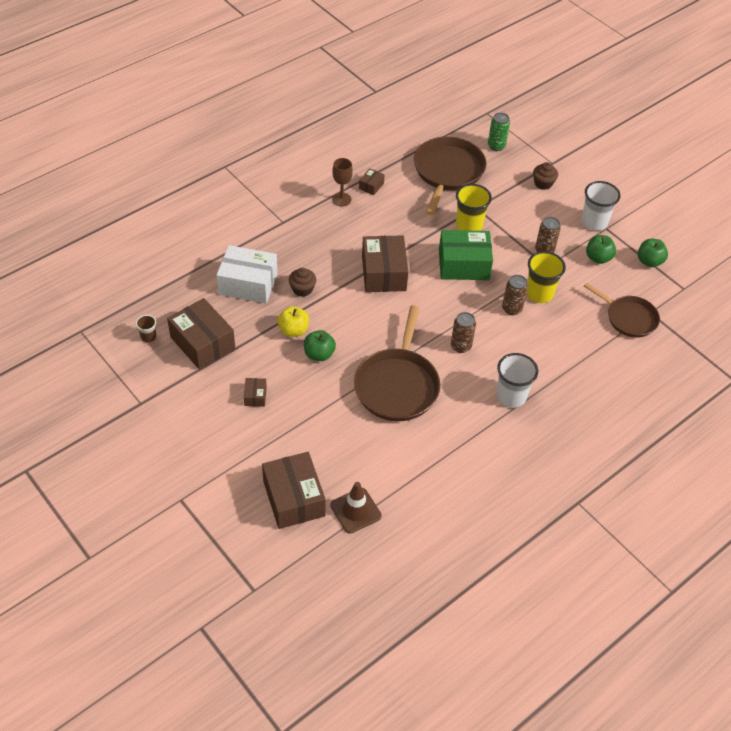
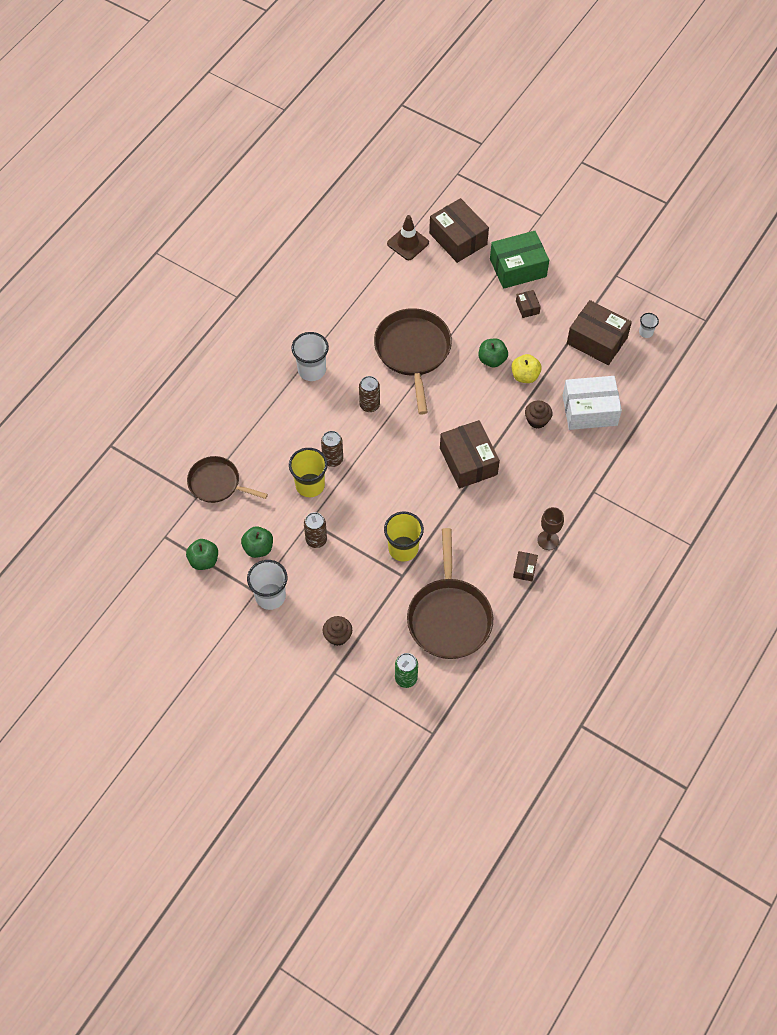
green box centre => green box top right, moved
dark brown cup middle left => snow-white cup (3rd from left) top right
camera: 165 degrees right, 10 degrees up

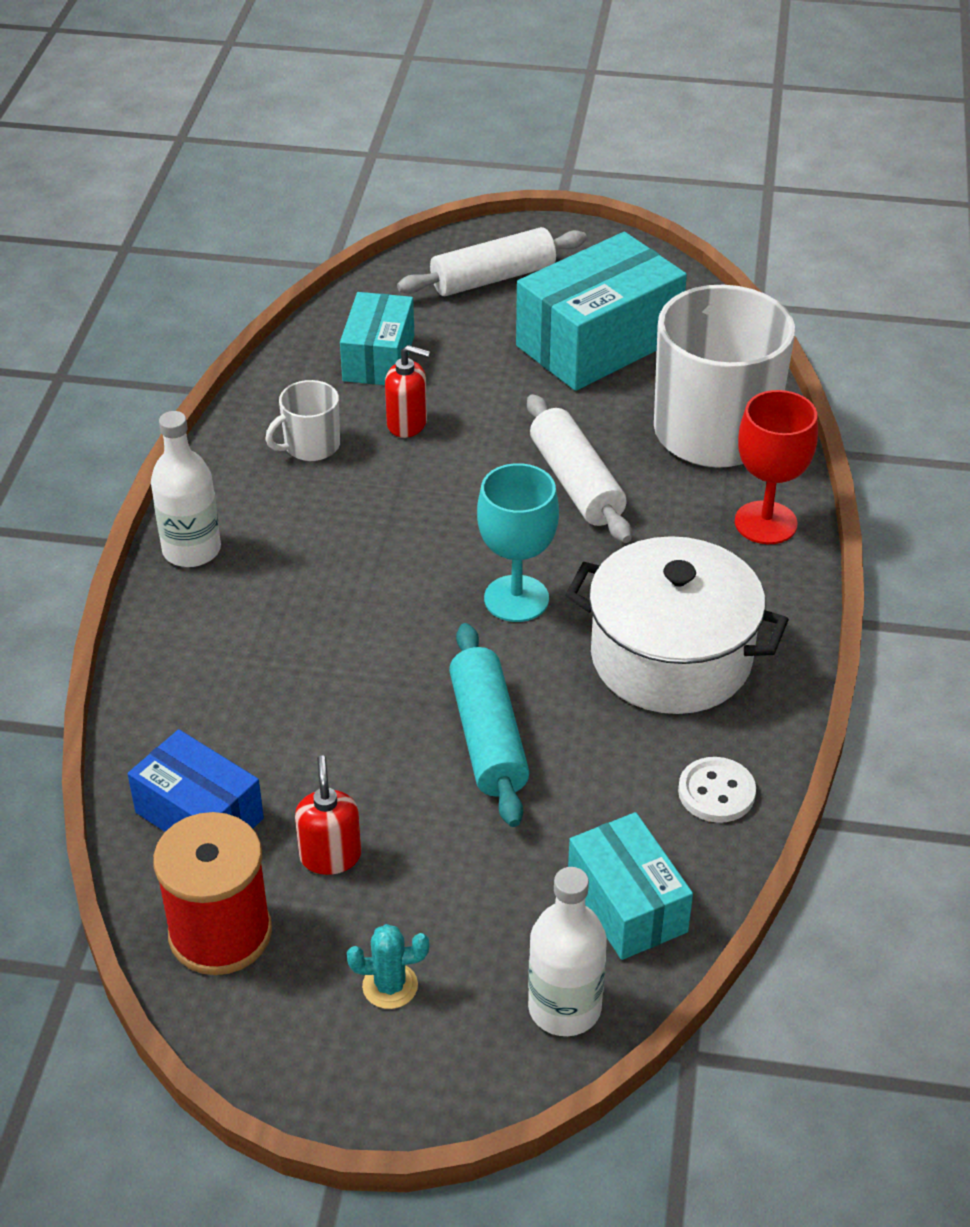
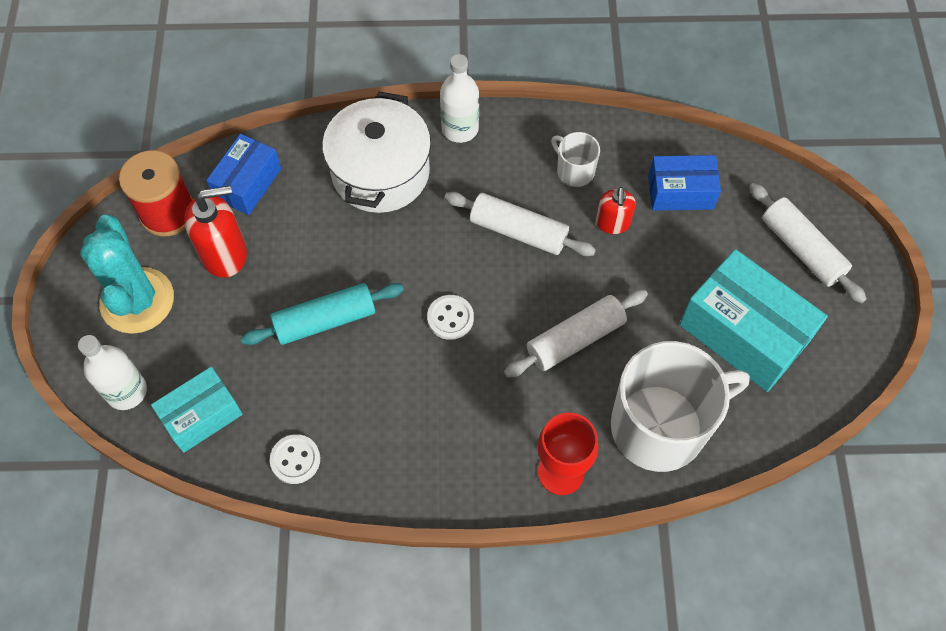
nothing => snow-white pastry roller (1st from left) centre
snow-white cooking pot middle right => snow-white cooking pot top centre, moved
turquoise wine glass centre => snow-white sewing button (2nd from left) centre
turquoise box (1st from left) top centre => cobalt box (2nd from left) top right
scarlet pump bottle (1st from left) centre => scarlet pump bottle (1st from left) middle left, x1.64
turquoise cactus bottom centre => turquoise cactus middle left, x2.41
camera: 80 degrees right, 20 degrees up

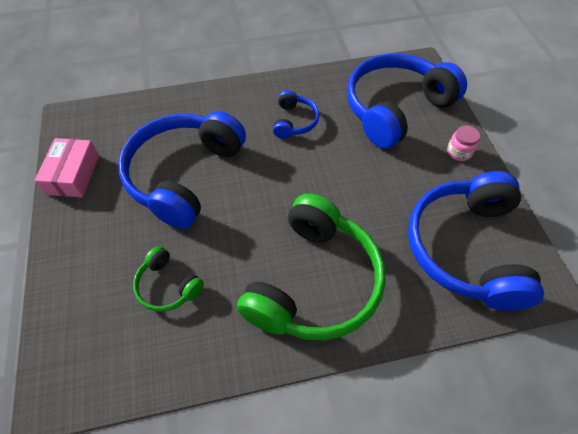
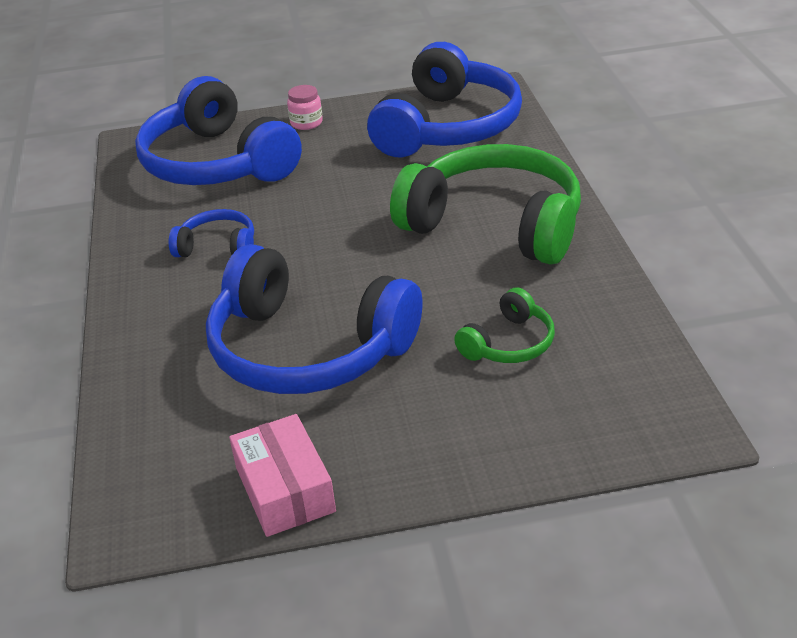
pink box middle left => pink box bottom centre, 60 degrees clockwise
cobalt over-ear headphones (4th from left) middle right => cobalt over-ear headphones (4th from left) top centre, 75 degrees counterclockwise
camera: 85 degrees left, 20 degrees down

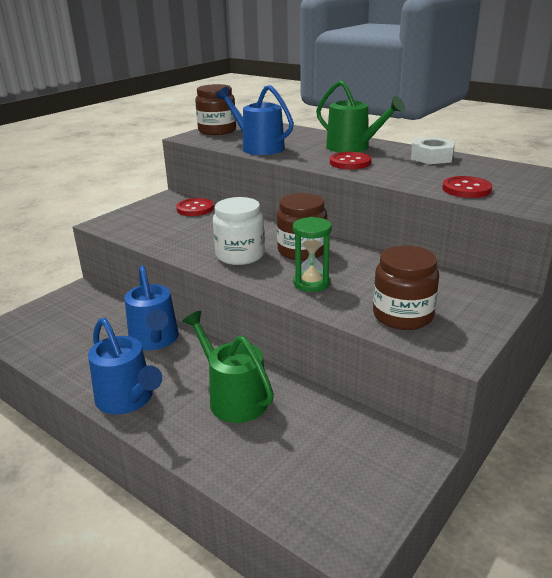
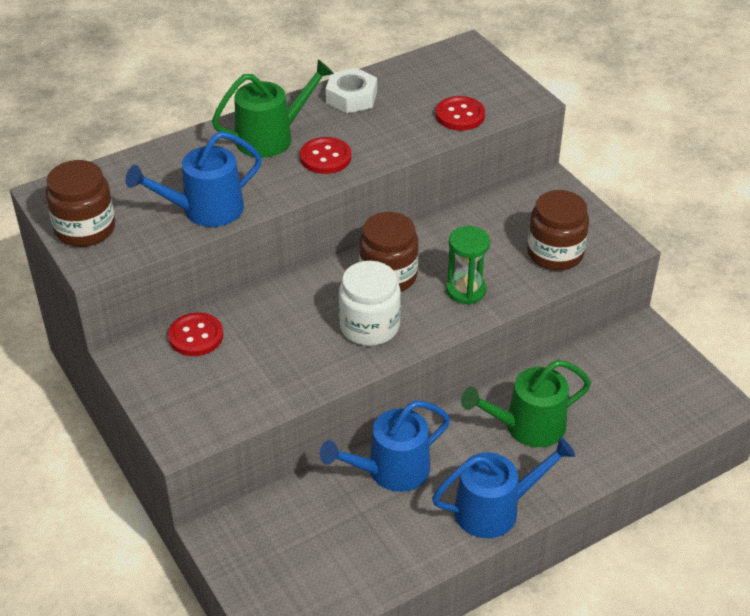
cobalt watering can (2nd from left) middle left => cobalt watering can (2nd from left) bottom centre, 150 degrees clockwise
camera: 70 degrees left, 15 degrees up

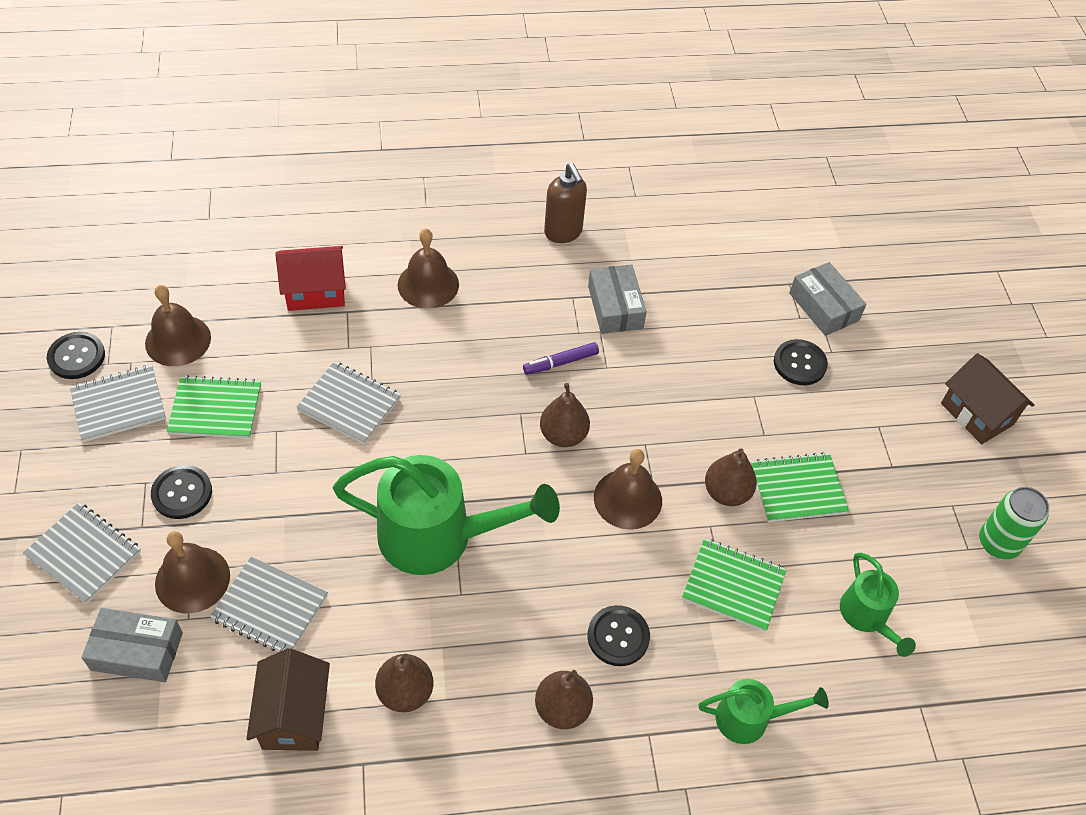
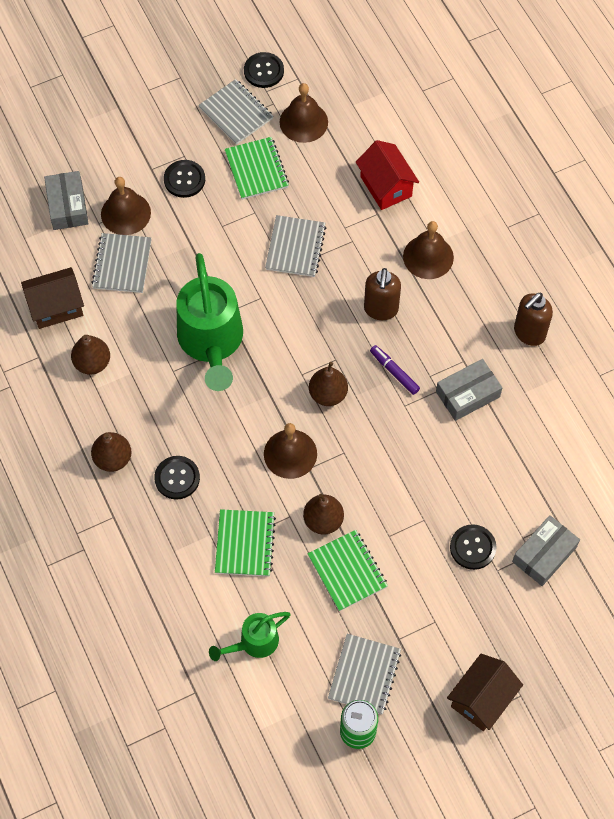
green watering can (2nd from left) bottom right => nothing
nothing => dark brown pump bottle (1st from left) centre
ash-grey notebook (1st from left in the first image) bottom left => ash-grey notebook (4th from left) bottom centre, moved
camera: 75 degrees right, 10 degrees up

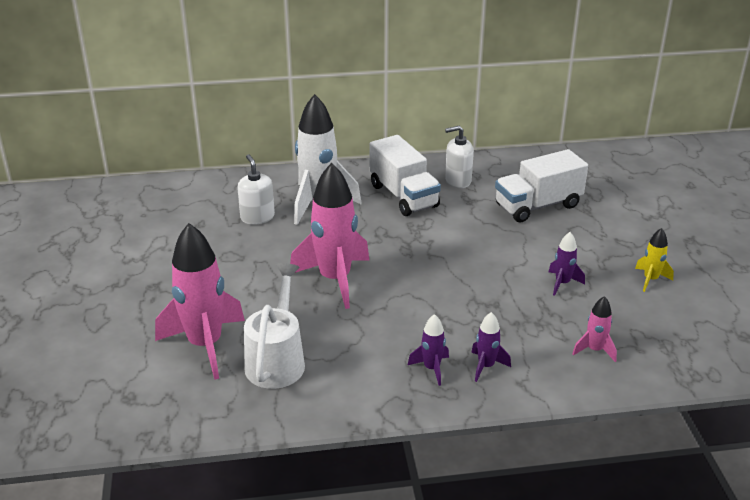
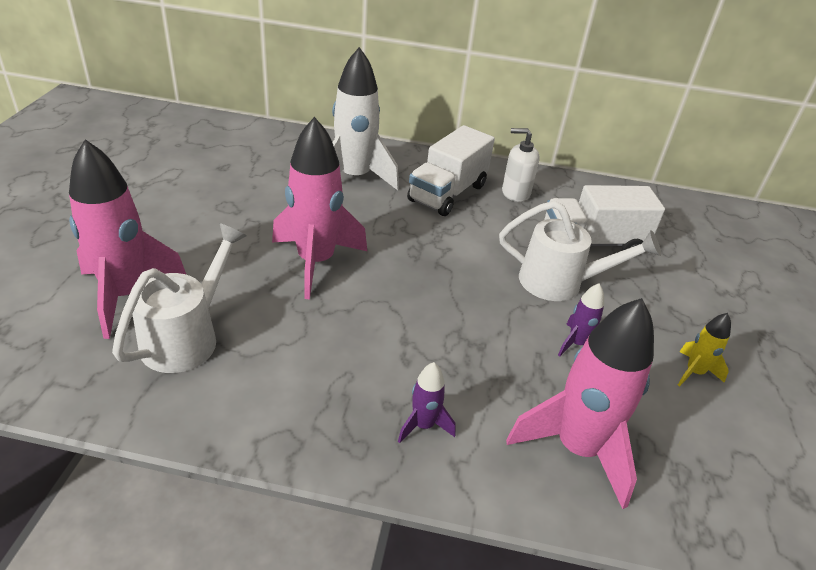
snow-white pump bottle (1st from left) centre => nothing
violet toy rocket (1st from left) bottom centre => nothing
nothing => snow-white watering can (2nd from left) middle right
snow-white toy truck (1st from left) centre => snow-white toy truck (1st from left) top centre, 45 degrees clockwise
pink toy rocket (3rd from left) middle right => pink toy rocket (3rd from left) bottom right, x2.15
camera: 15 degrees right, 5 degrees up

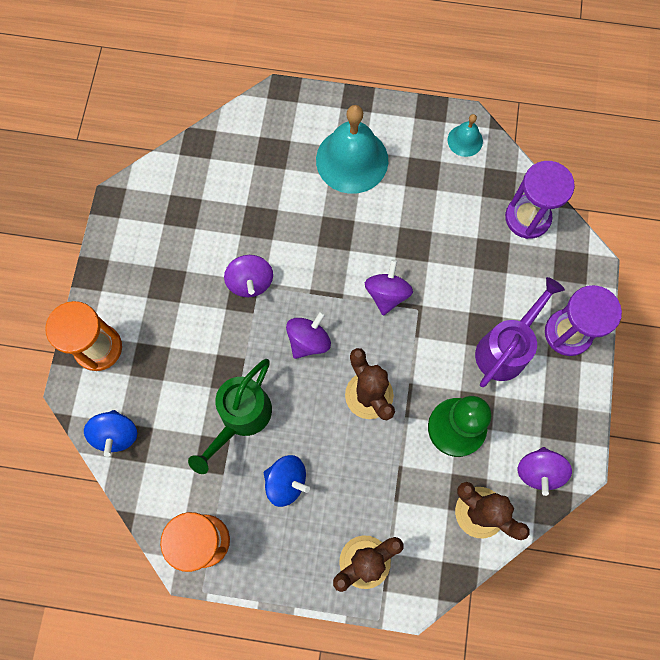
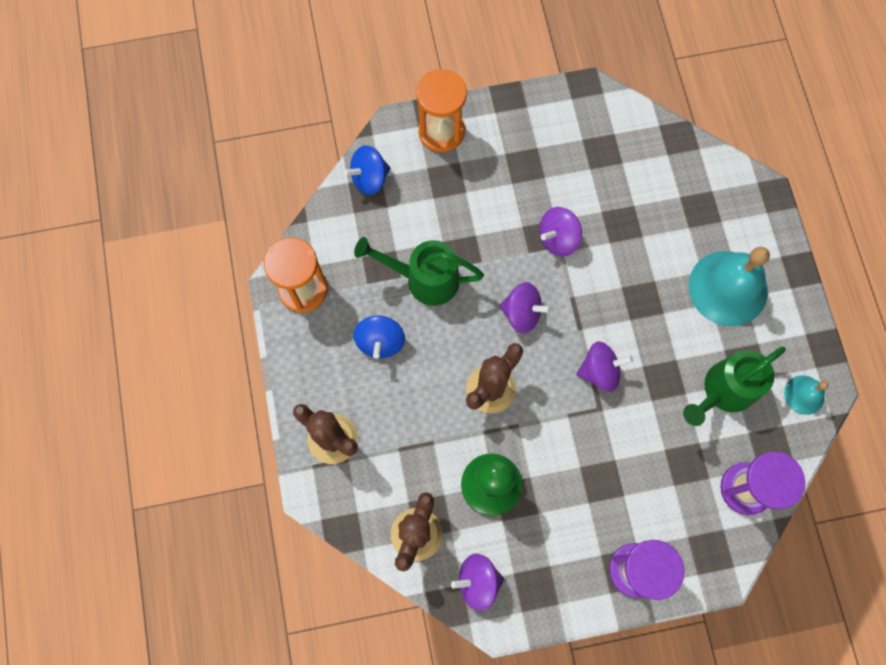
violet watering can middle right => nothing
nothing => green watering can (2nd from left) middle right
camera: 70 degrees right, 0 degrees up

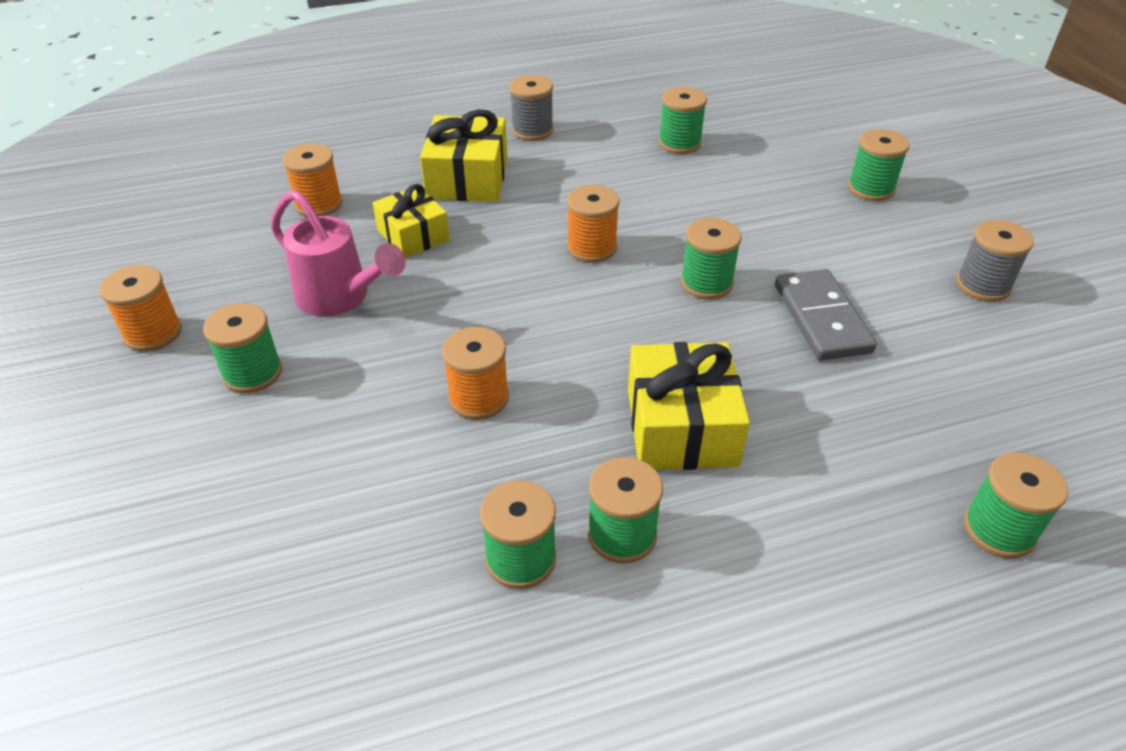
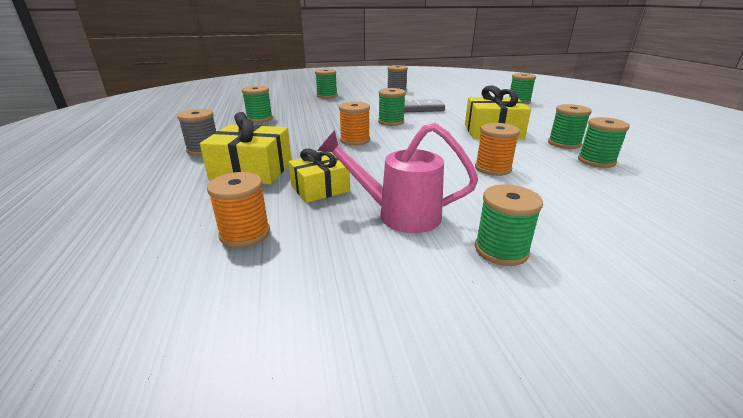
bright orange bobbin (1st from left) middle left => nothing
pink watering can middle left => pink watering can centre, 120 degrees counterclockwise
camera: 85 degrees left, 15 degrees down

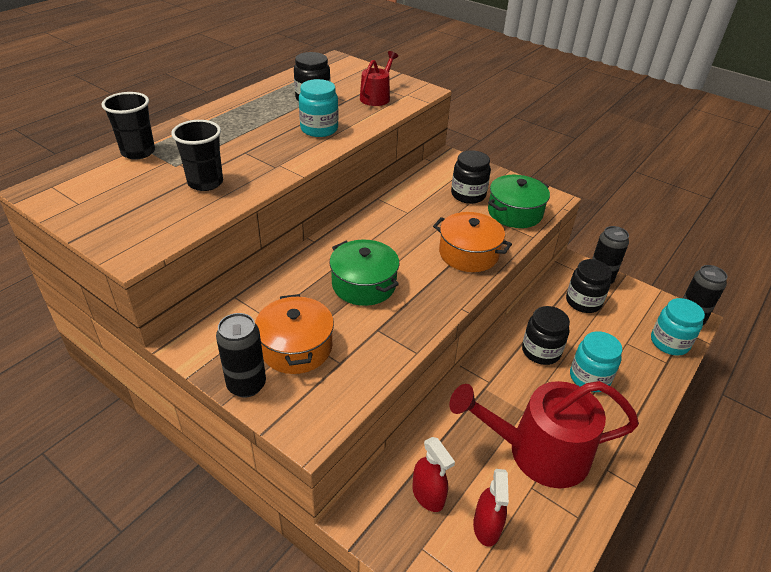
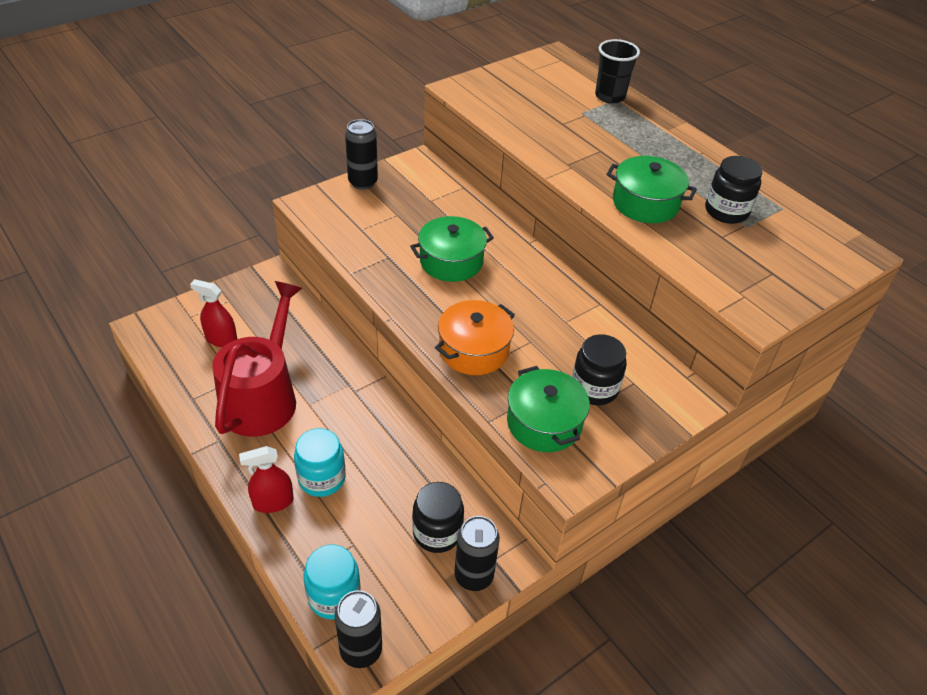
jet-black cup (2nd from left) top left => nothing
bright orange cooking pot (1st from left) centre => nothing
scarlet watering can (1st from left) top centre => nothing
jet-black preserve jar (3rd from left) middle right => nothing
scarlet spray cleaner (1st from left in the first image) bottom centre => scarlet spray cleaner (2nd from left) bottom left, moved
turquoise preserve jar (1st from left) top centre => green cooking pot (3rd from left) top right
camera: 105 degrees right, 5 degrees up

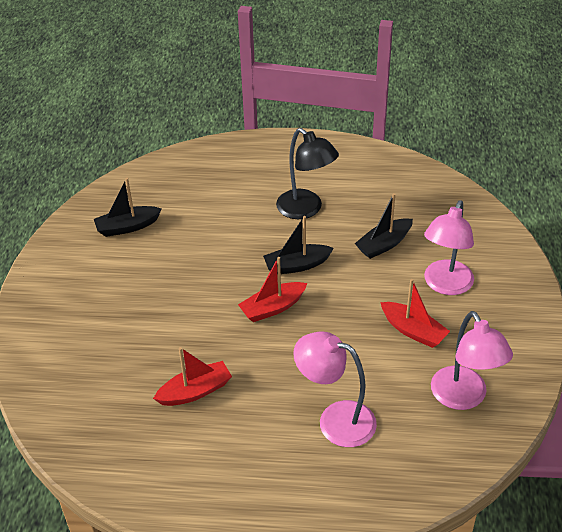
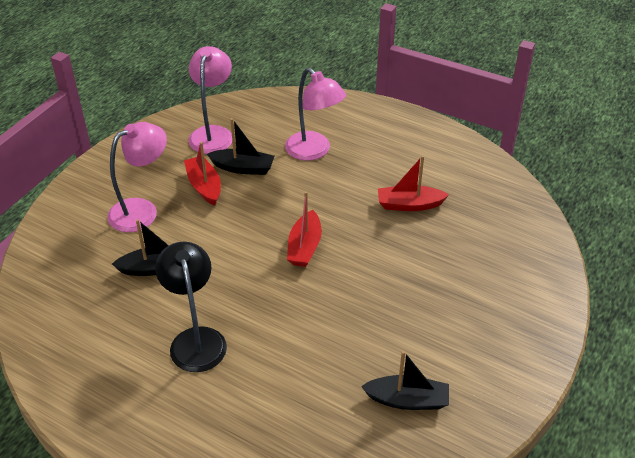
jet-black sailboat (2nd from left) centre => jet-black sailboat (2nd from left) top centre, moved
scarlet sailboat (2nd from left) centre, 105 degrees clockwise
camera: 155 degrees left, 0 degrees up

